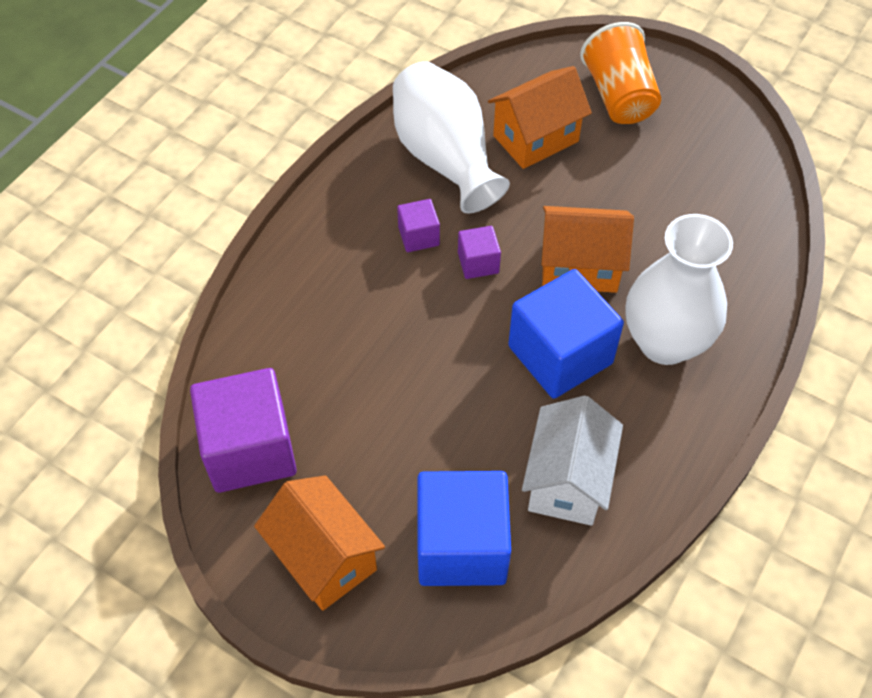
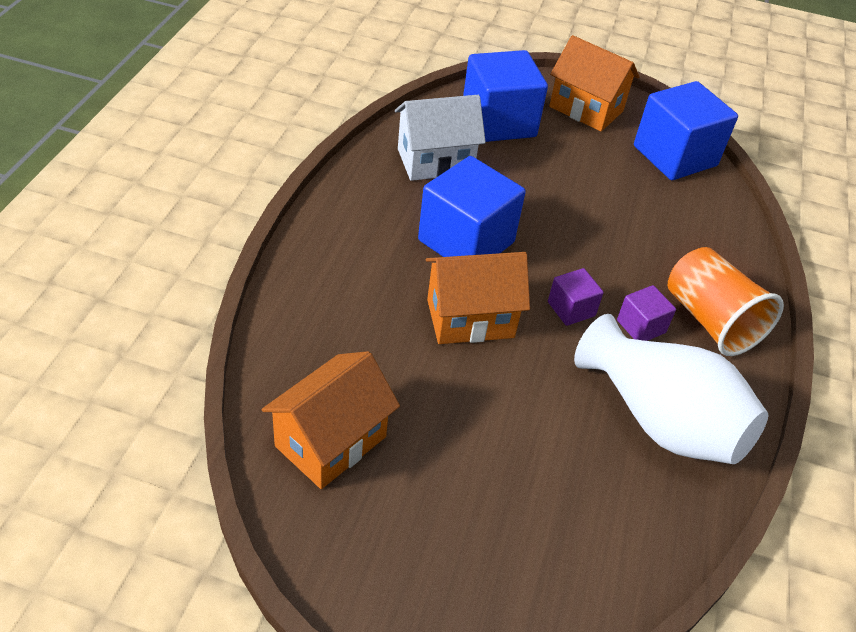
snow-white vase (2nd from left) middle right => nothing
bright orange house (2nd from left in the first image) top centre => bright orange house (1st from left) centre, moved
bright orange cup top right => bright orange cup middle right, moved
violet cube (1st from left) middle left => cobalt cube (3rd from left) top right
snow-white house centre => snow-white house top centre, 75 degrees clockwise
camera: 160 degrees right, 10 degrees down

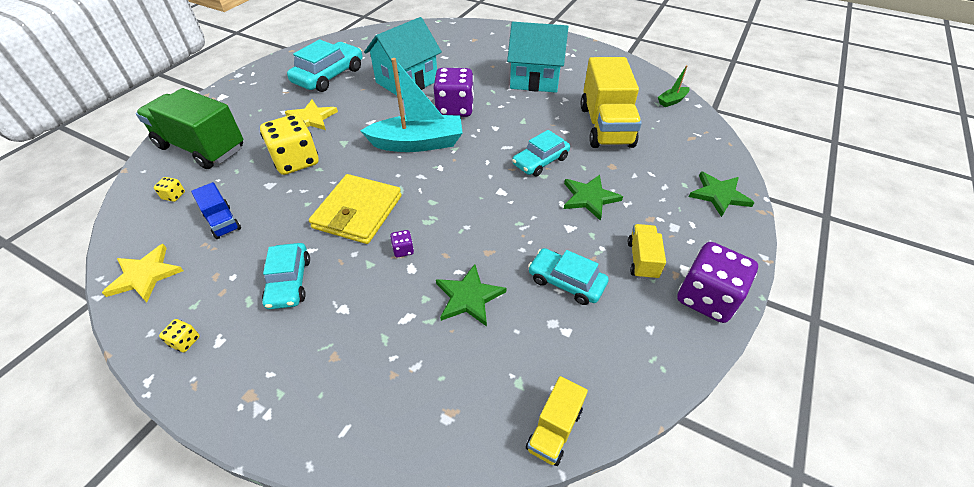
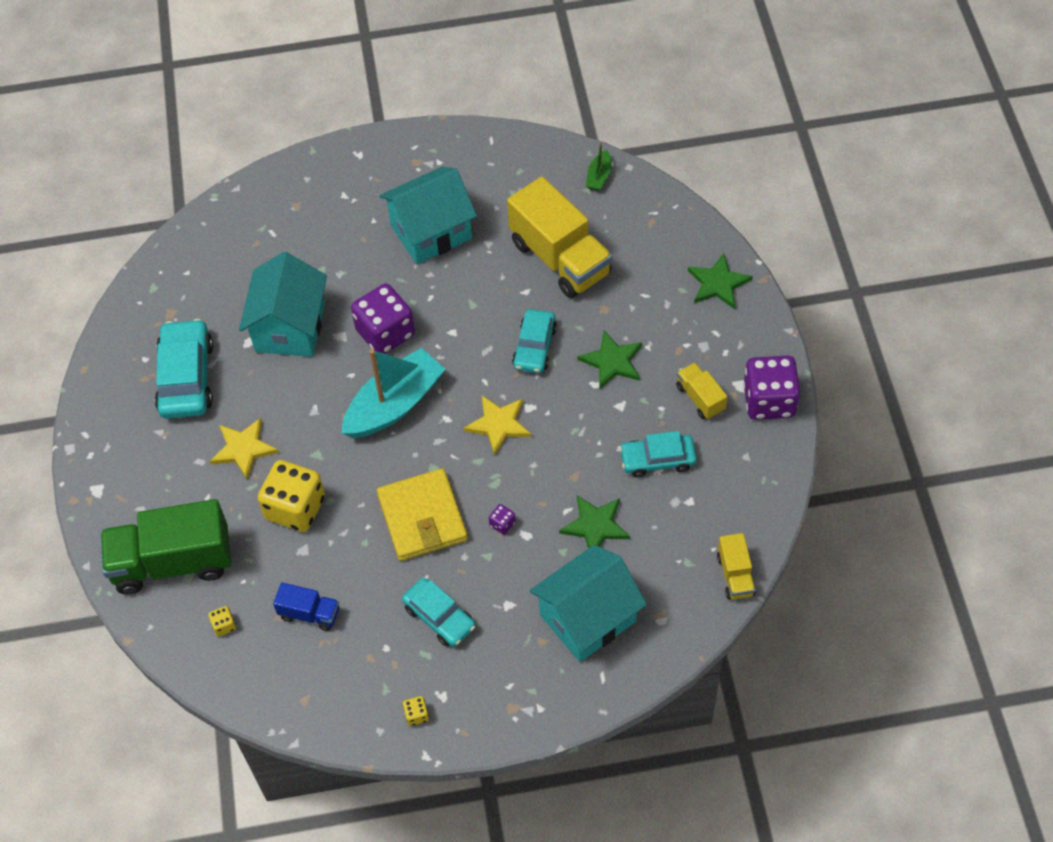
nothing => turquoise house (3rd from left) bottom centre
golden five-pointed star (1st from left in the first image) middle left => golden five-pointed star (2nd from left) centre, moved
camera: 35 degrees left, 10 degrees up

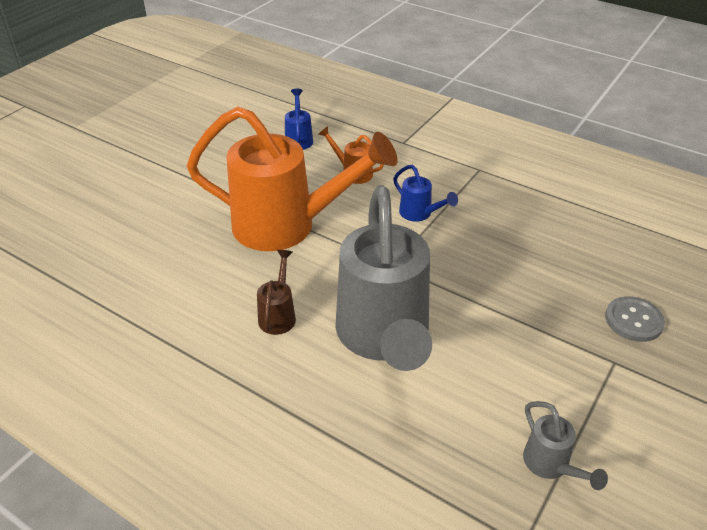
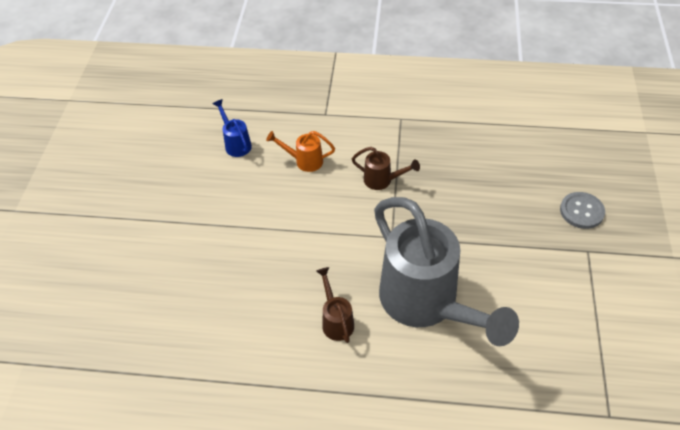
bright orange watering can (1st from left) centre => nothing
ash-grey watering can (2nd from left) bottom right => nothing
cobalt watering can (2nd from left) centre => dark brown watering can (2nd from left) centre
camera: 25 degrees left, 10 degrees up

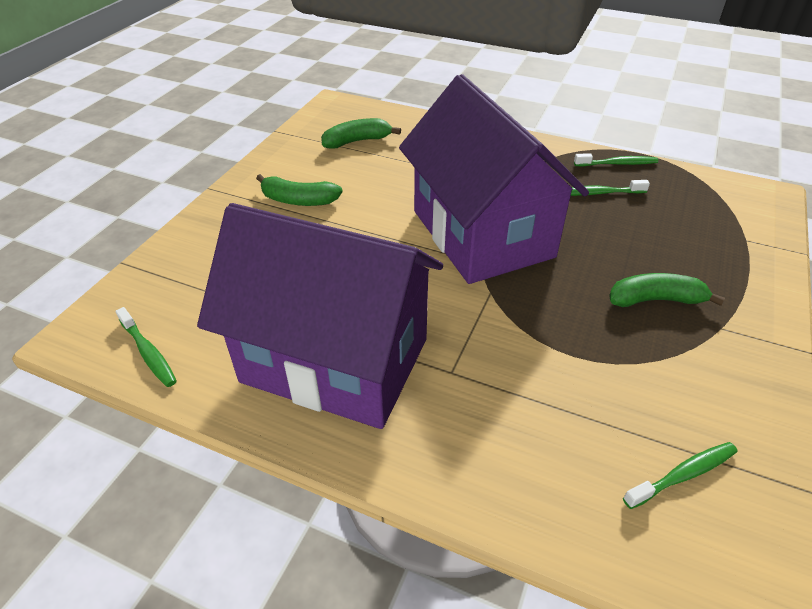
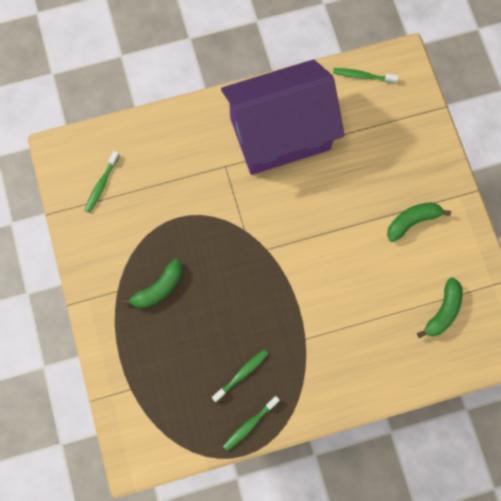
violet house (2nd from left) top centre => nothing
camera: 140 degrees right, 30 degrees up

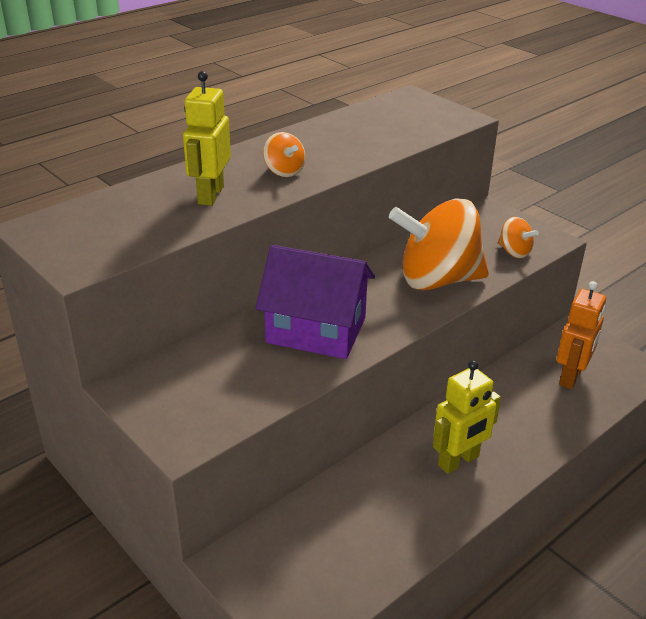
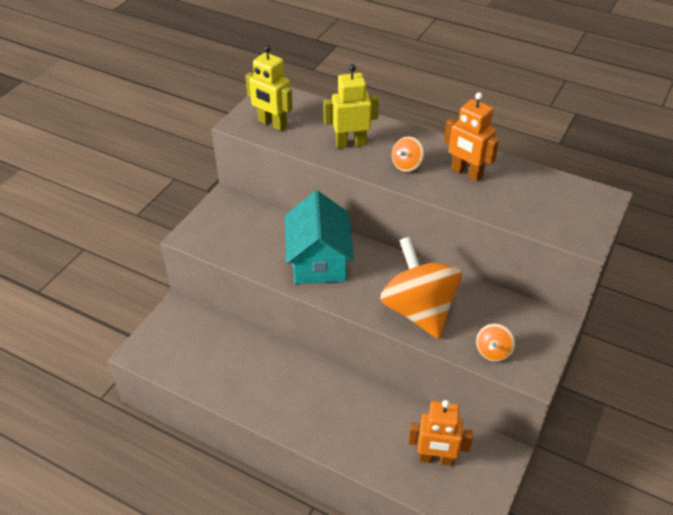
nothing => bright orange toy robot (2nd from left) top right
golden toy robot (2nd from left in the first image) bottom right => golden toy robot (1st from left) top centre, moved
violet house centre => turquoise house centre
camera: 70 degrees right, 10 degrees up

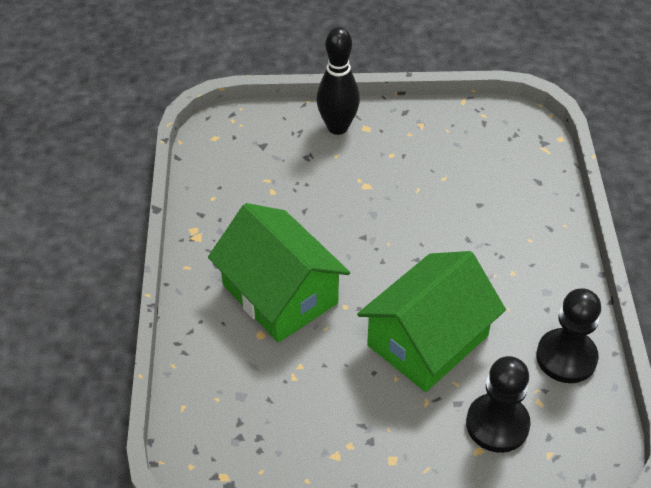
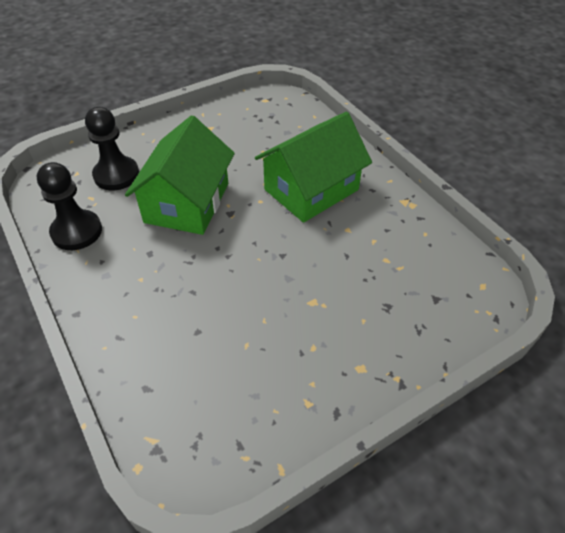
jet-black bowling pin top centre => nothing
green house (1st from left in the first image) centre => green house (2nd from left) top centre, 60 degrees counterclockwise
camera: 150 degrees right, 0 degrees up

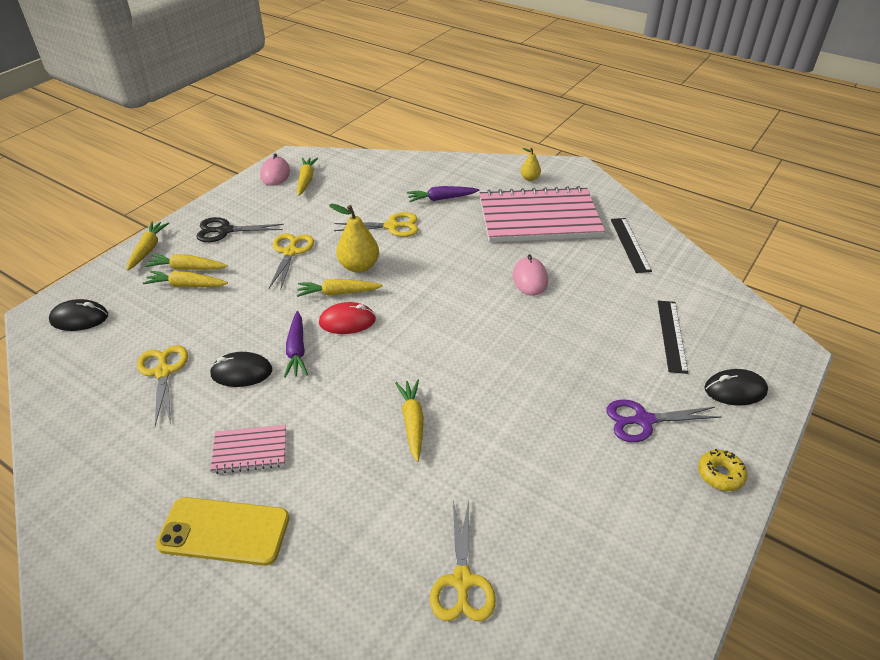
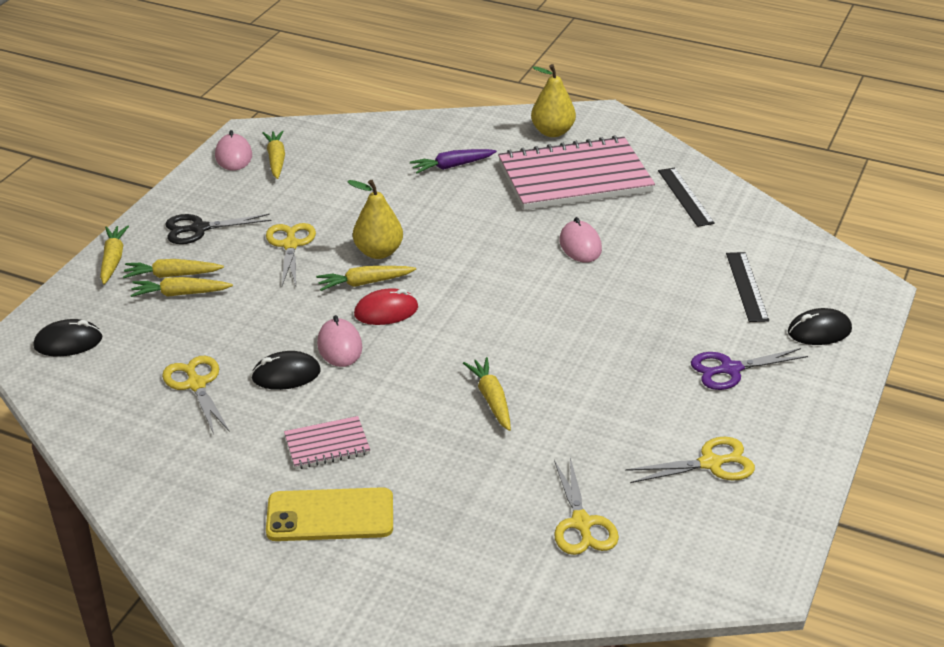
golden doughnut bottom right => nothing
golden pair of scissors (3rd from left in the first image) centre => golden pair of scissors (4th from left) bottom right, moved
violet root vegetable (1st from left) centre => pink mouse (2nd from left) centre
golden toy pear (2nd from left) top centre, x1.80
camera: 10 degrees left, 5 degrees down

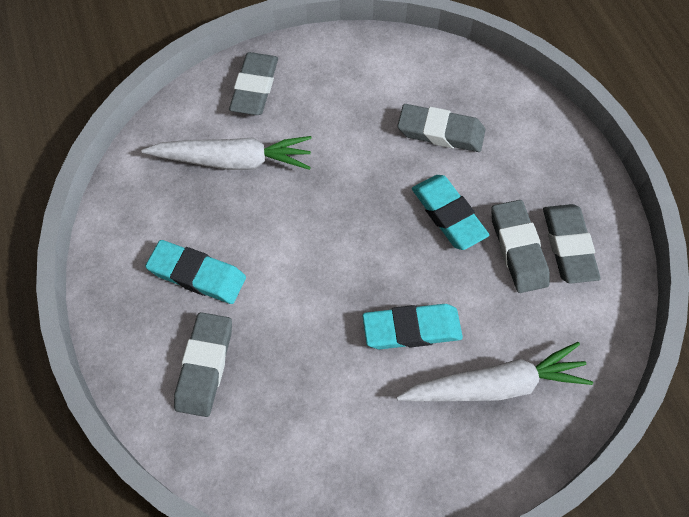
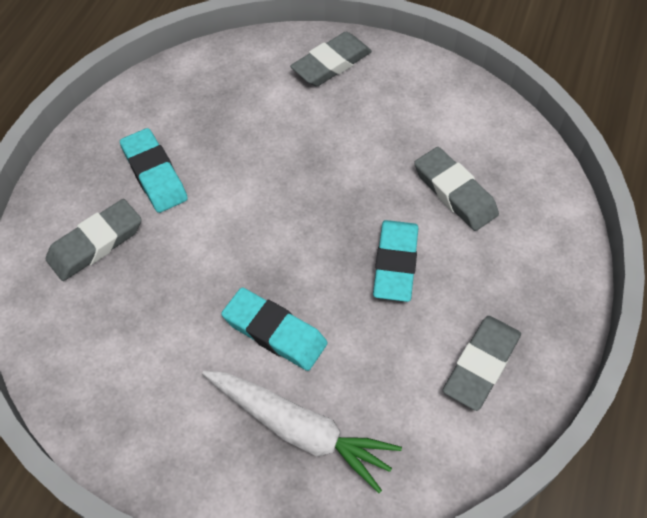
snow-white root vegetable (1st from left) top left => nothing
ash-grey gum eraser (4th from left) middle right => nothing
camera: 40 degrees right, 5 degrees down

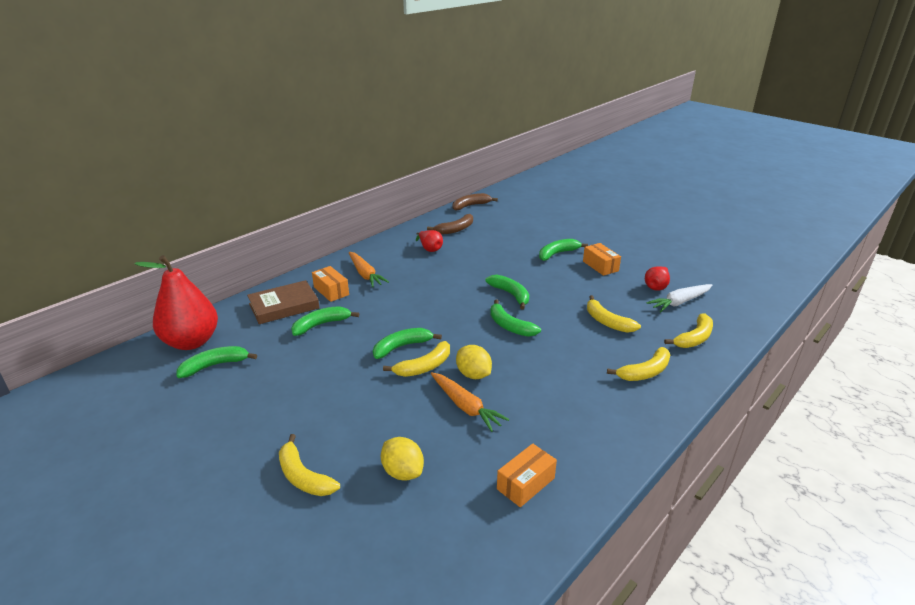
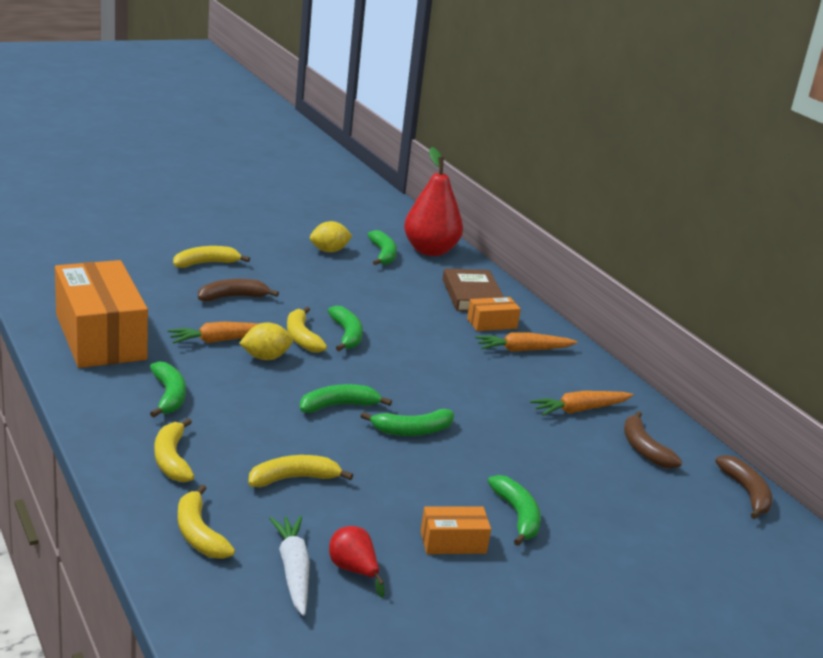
nothing => dark brown toy banana (1st from left) middle left
green toy banana (2nd from left in the first image) centre => green toy banana (1st from left) middle left, moved
golden toy lemon (1st from left in the first image) bottom centre => golden toy lemon (2nd from left) centre, moved
scarlet toy pear (2nd from left) centre => bright orange root vegetable (3rd from left) middle right
bright orange box (2nd from left in the first image) bottom centre => bright orange box (1st from left) middle left, x2.27
camera: 105 degrees right, 5 degrees down

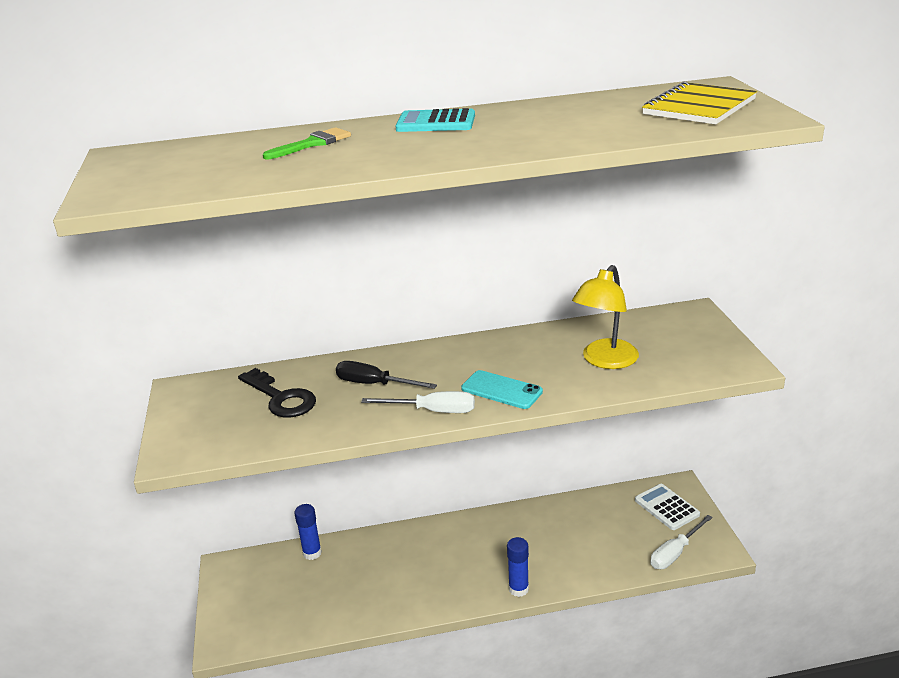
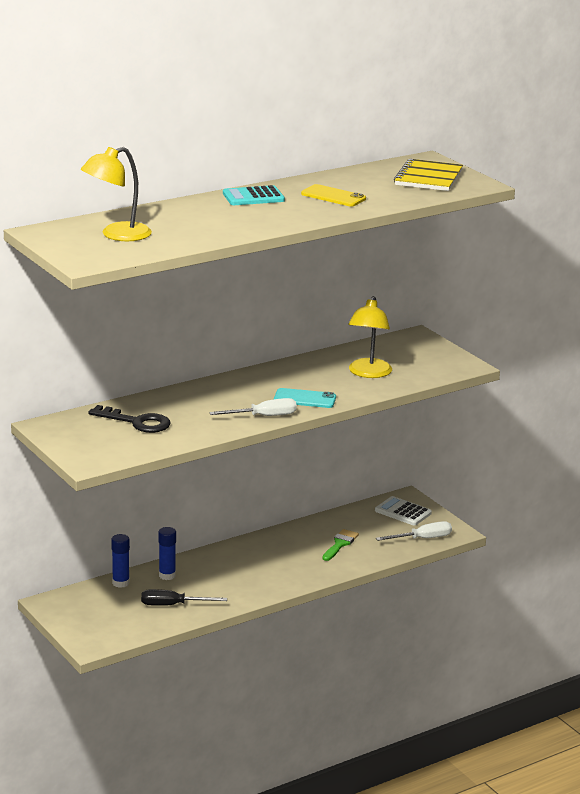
nothing => golden desk lamp (1st from left) top left
nothing => golden phone top centre
green paintbrush top centre => green paintbrush bottom centre, moved
jet-black screwdriver centre => jet-black screwdriver bottom left, moved
cobalt glue (2nd from left) bottom centre => cobalt glue (2nd from left) bottom left, moved
snow-white screwdriver (2nd from left) bottom right, 135 degrees counterclockwise
camera: 25 degrees left, 5 degrees down

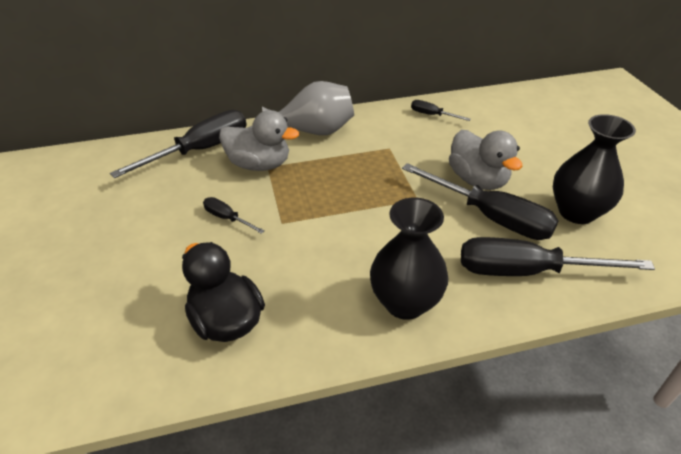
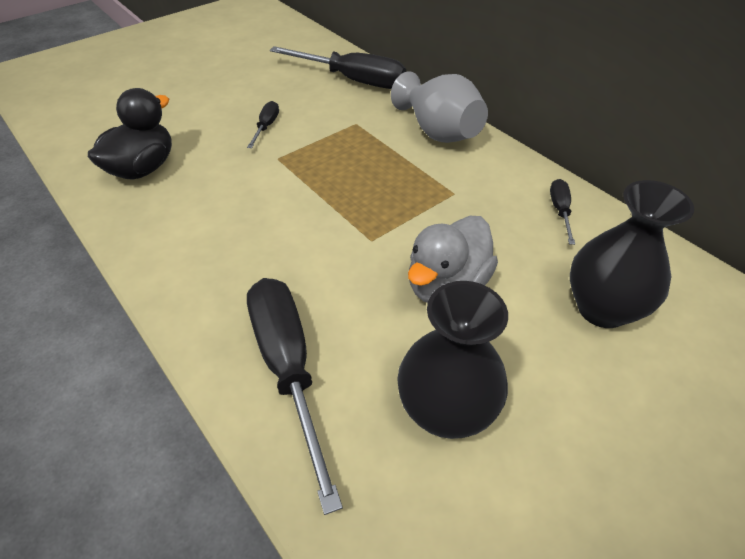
ash-grey duck (1st from left) top centre => nothing
jet-black screwdriver (4th from left) middle right => nothing
jet-black vase (1st from left in the first image) centre => jet-black vase (2nd from left) middle right, moved
camera: 65 degrees right, 5 degrees up

